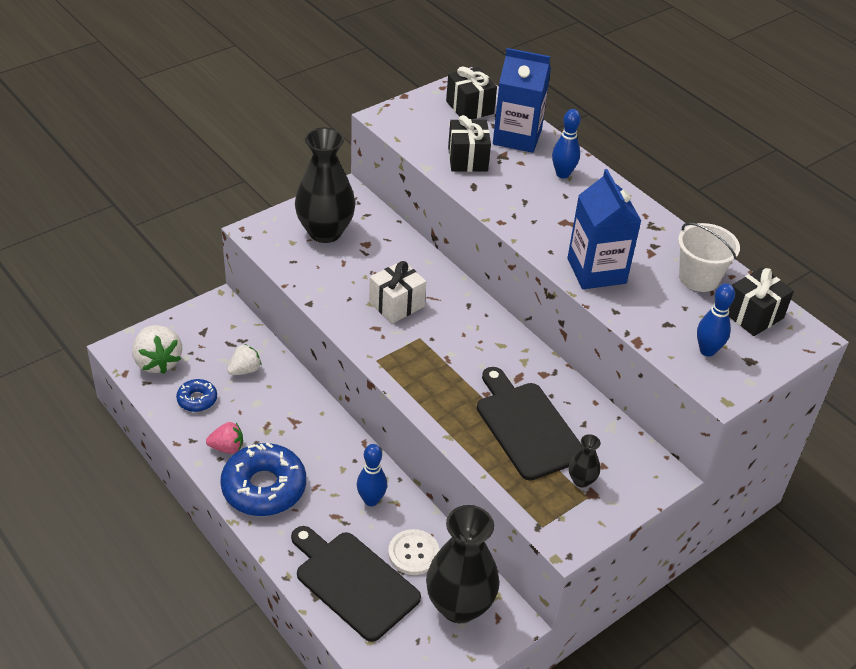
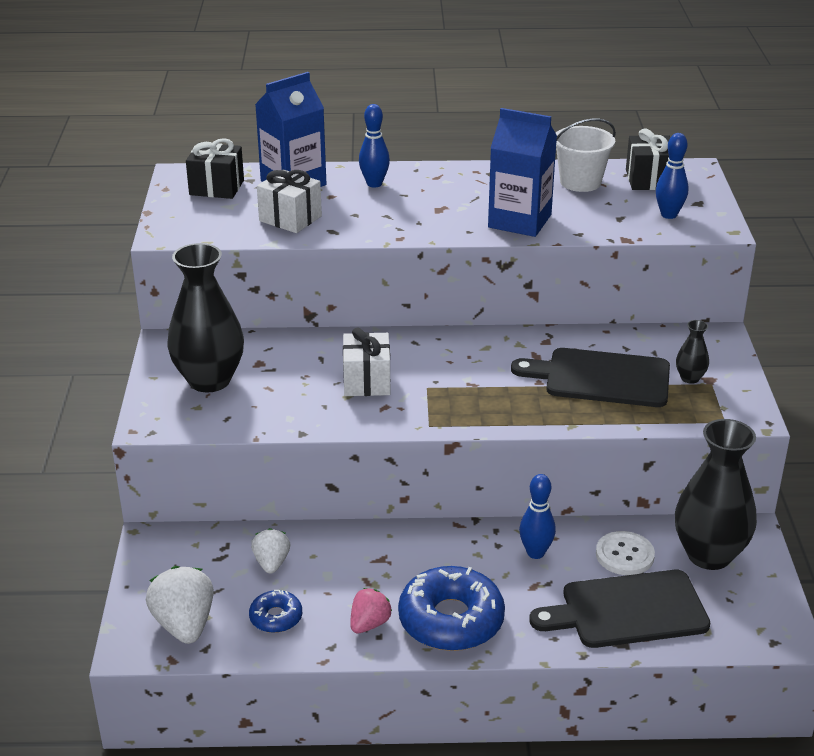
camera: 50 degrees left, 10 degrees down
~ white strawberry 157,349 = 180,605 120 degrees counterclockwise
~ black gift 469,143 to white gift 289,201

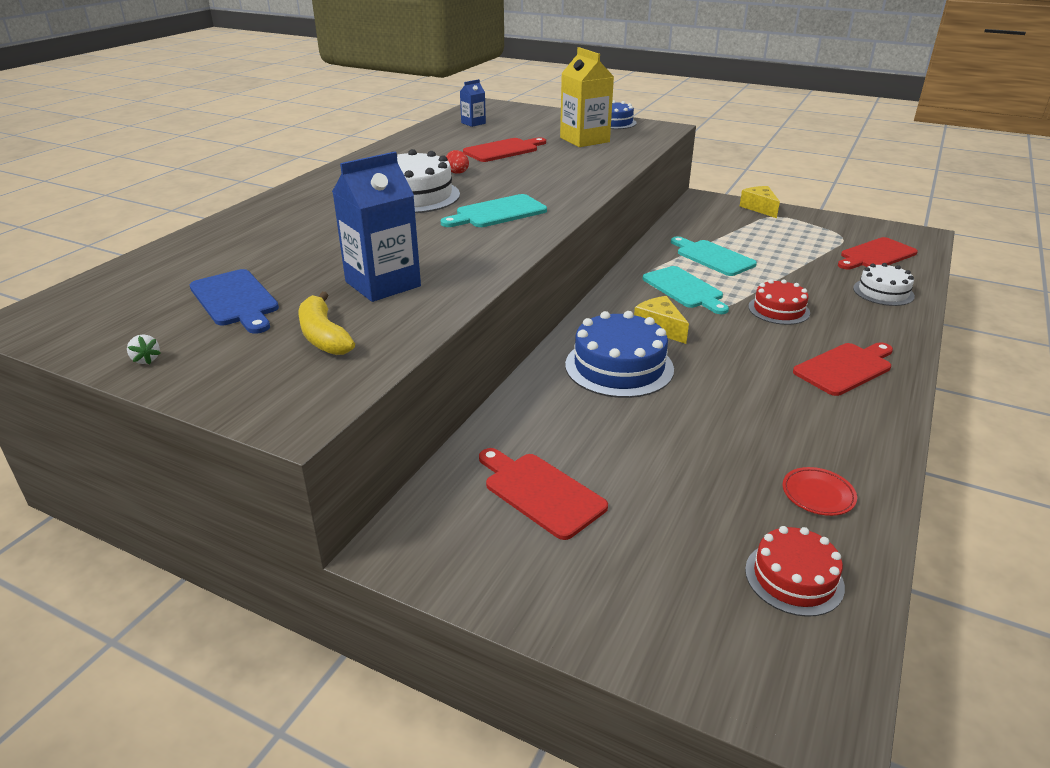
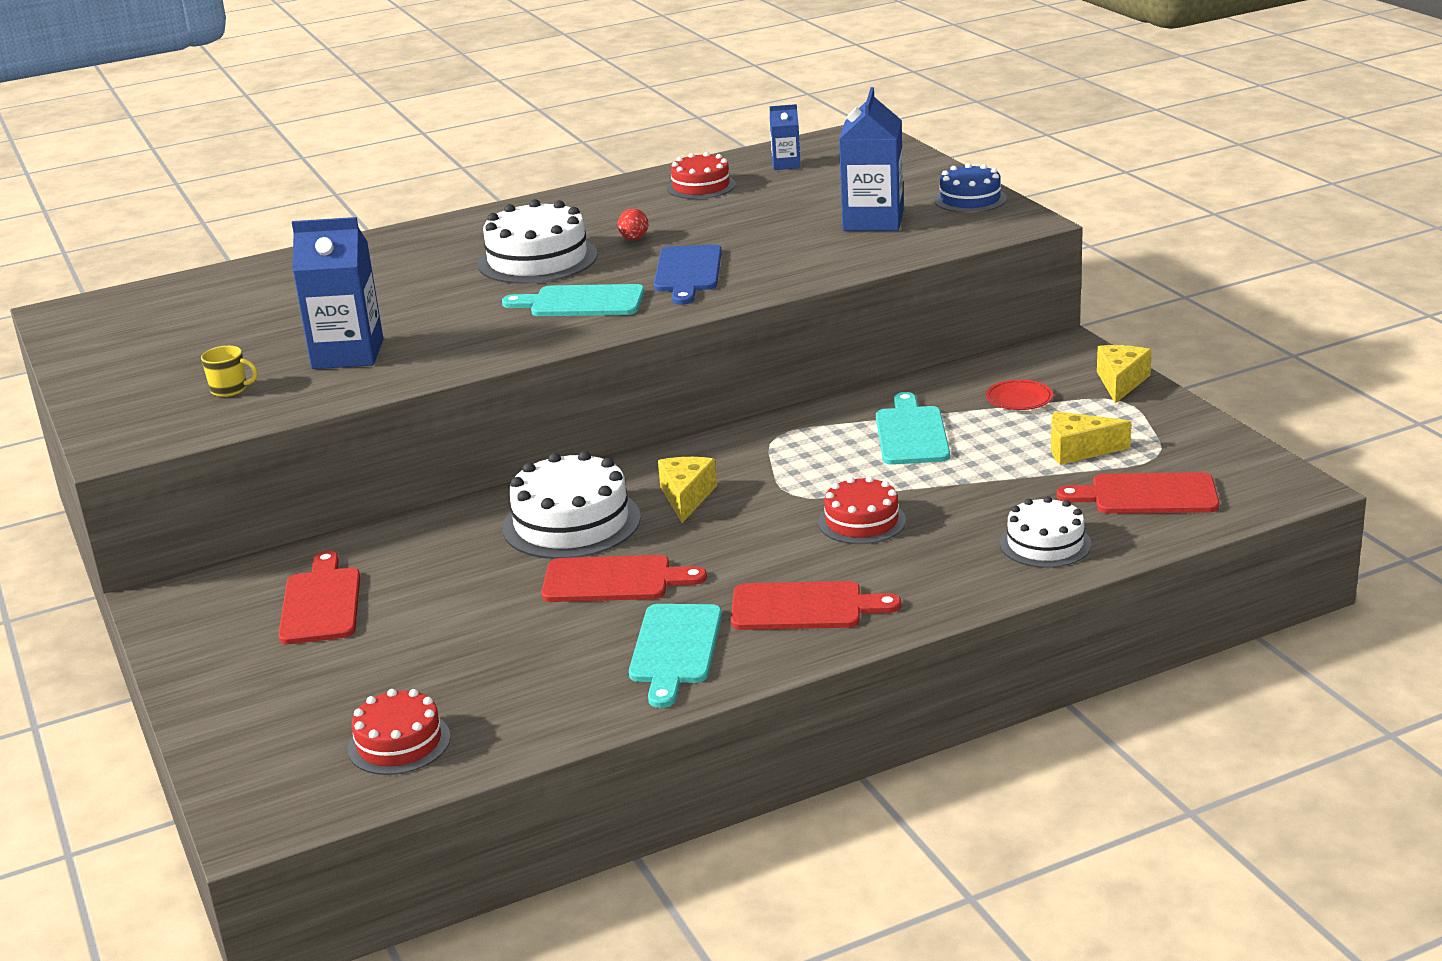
camera: 40 degrees right, 5 degrees down
~ yellow banana 326,323 to yellow mug 229,371
~ blue cake 619,354 to white cake 572,505
~ red cutting board 504,149 to 624,578
~ turquoise cutting board 686,290 to 675,656
~ blue cutting board 234,301 to 688,274
+ red cake 701,175
~ yellow carton 587,97 to blue carton 871,159
~ red plate 819,491 to 1019,394
+ yellow cheese 1091,438
- white strawberry 144,349

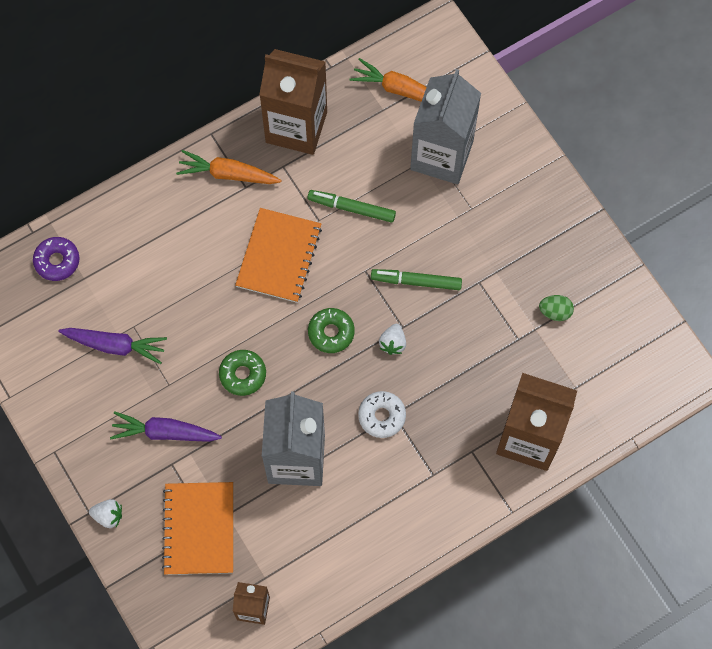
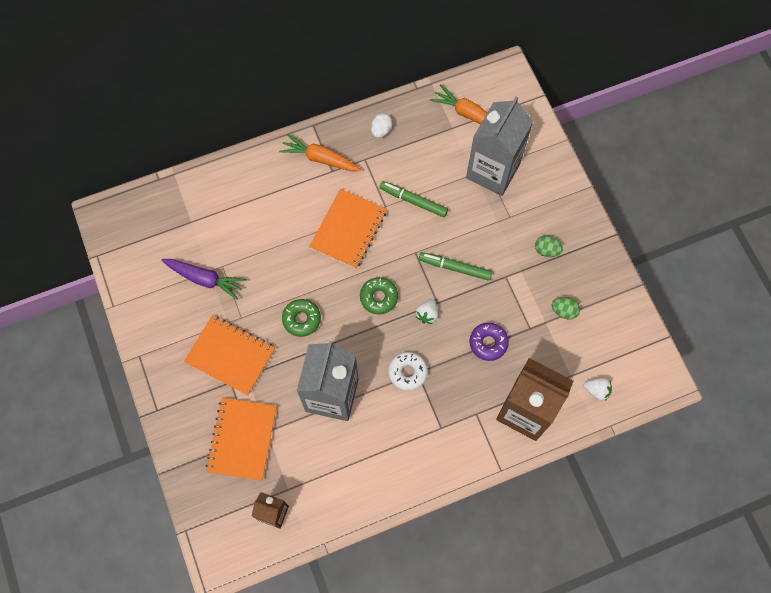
camera: 10 degrees right, 0 degrees up
~ purple carrot 166,426 to orange notebook 229,355
~ brown carton 293,102 to white egg 381,125
~ purple donut 56,259 to 489,342
+ green egg 549,246
~ white strawberry 105,513 to 598,389

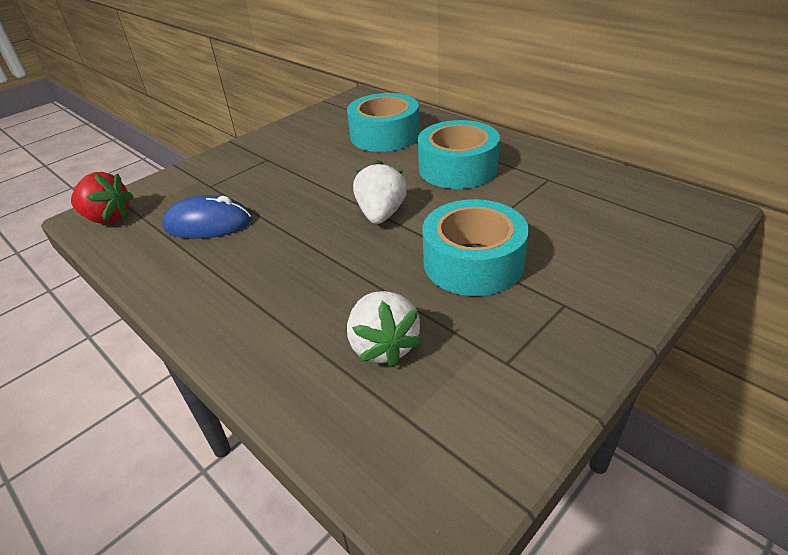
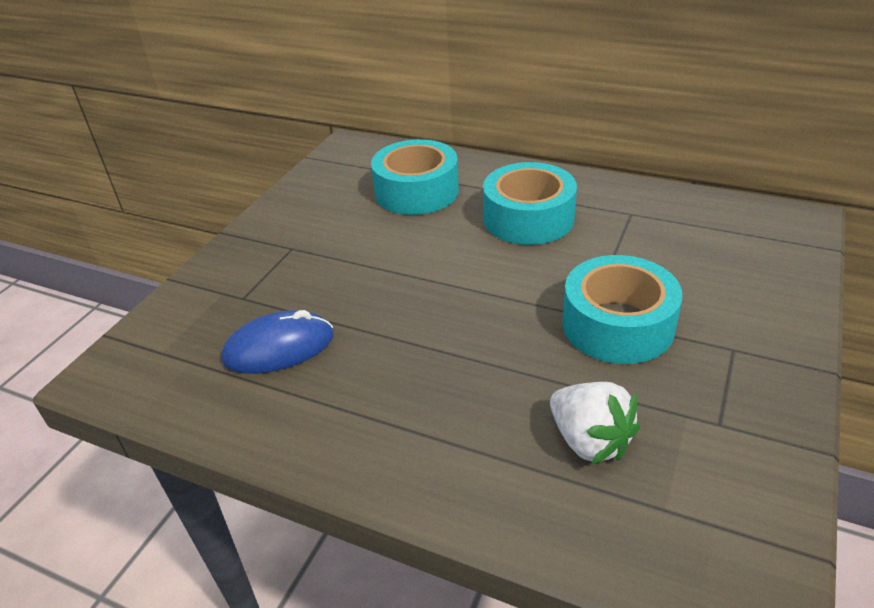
camera: 20 degrees left, 0 degrees up
- red strawberry 102,198
- white strawberry 380,192

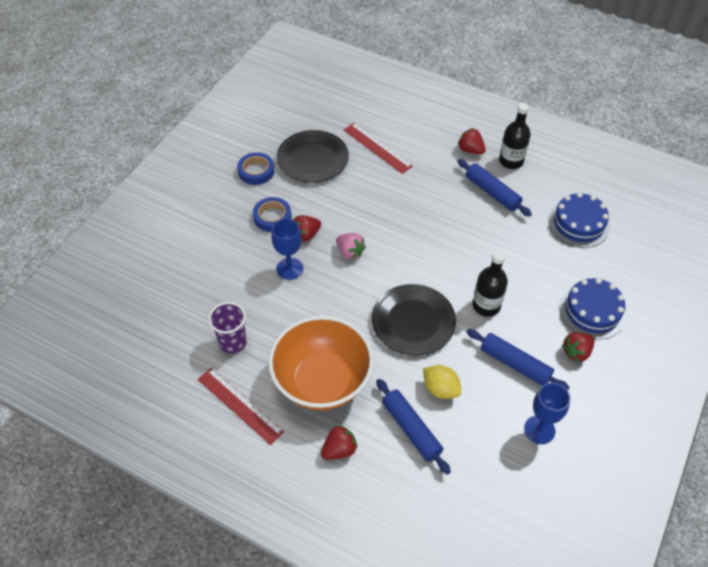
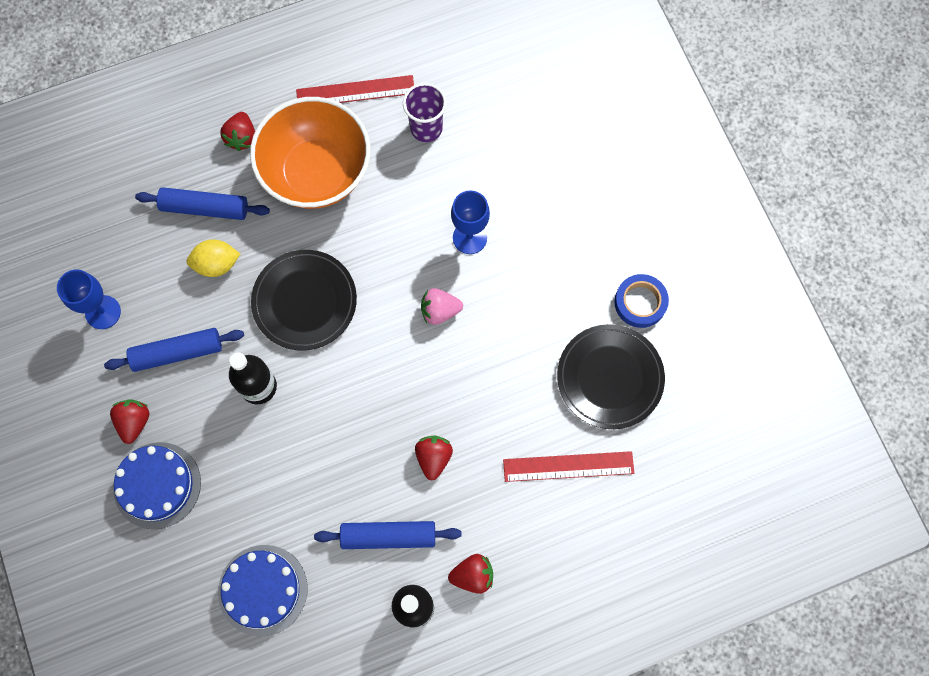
camera: 130 degrees right, 20 degrees up
~ red strawberry 307,228 to 434,457
- blue tape 272,214

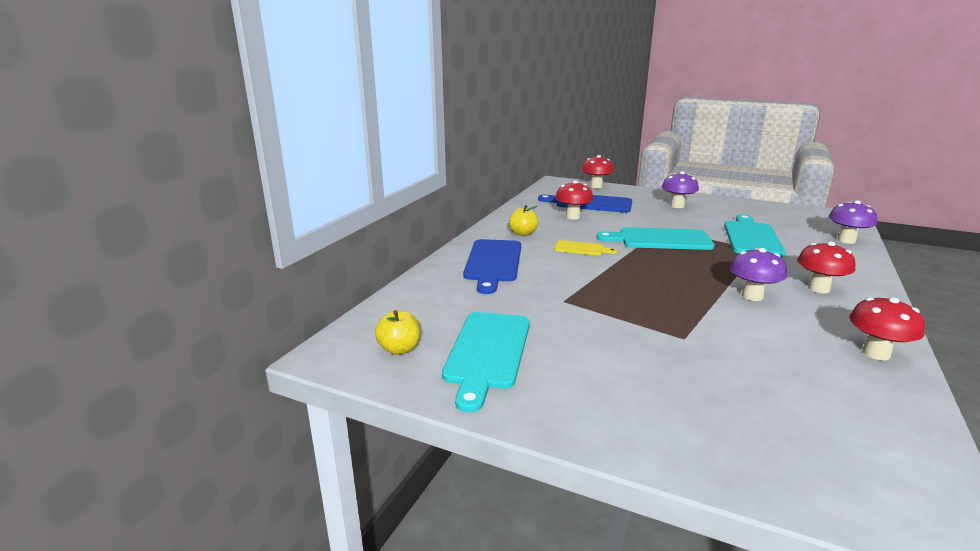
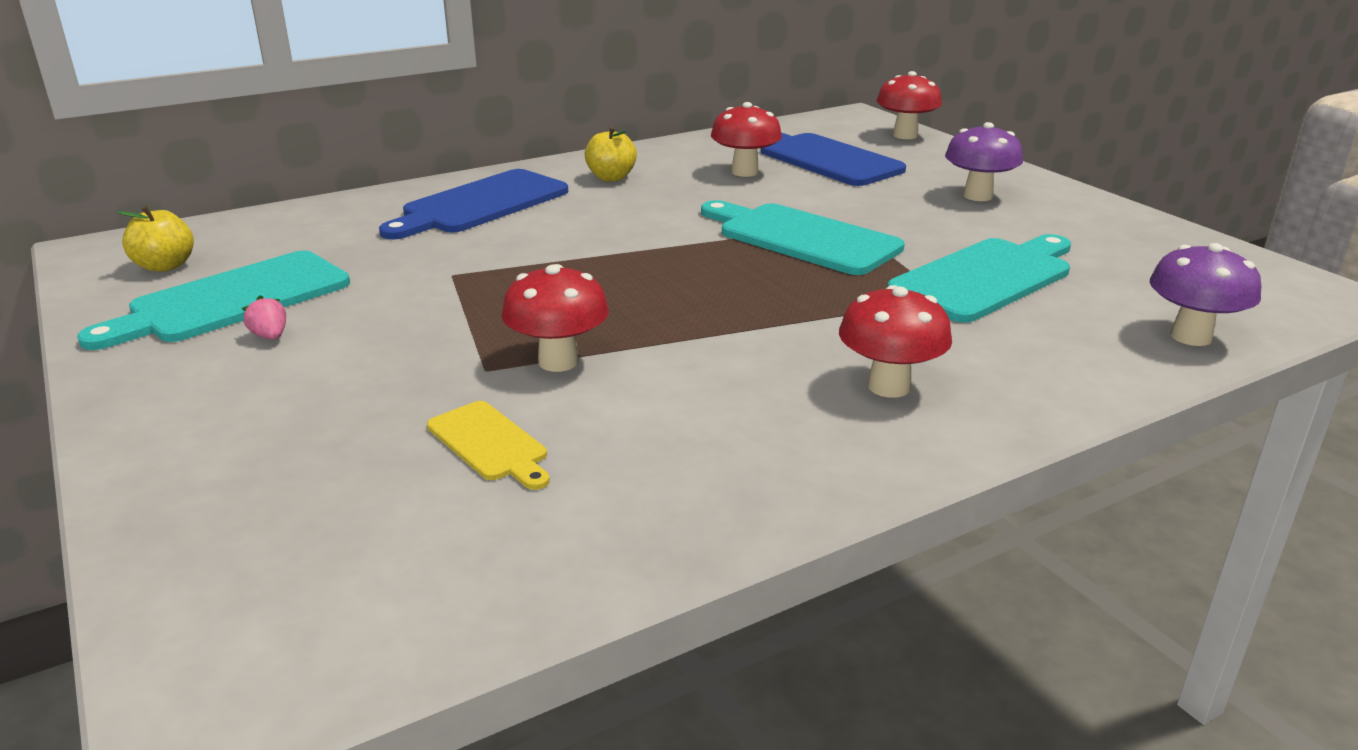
camera: 35 degrees right, 5 degrees up
+ pink strawberry 264,317
~ yellow cutting board 585,247 to 488,445
~ red mushroom 887,328 to 555,318
- purple mushroom 758,274

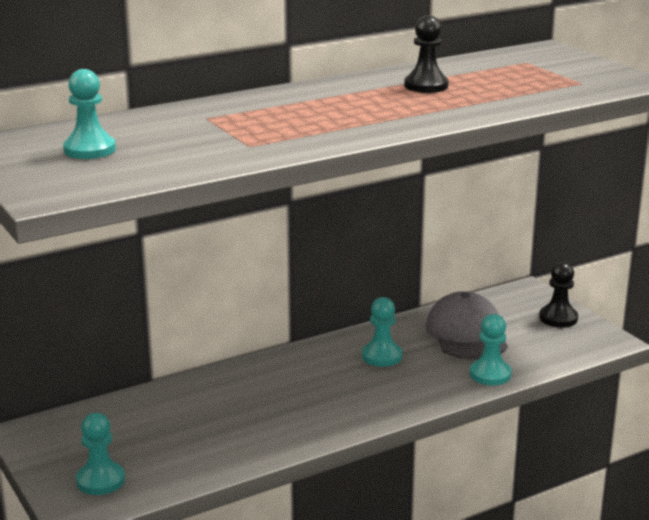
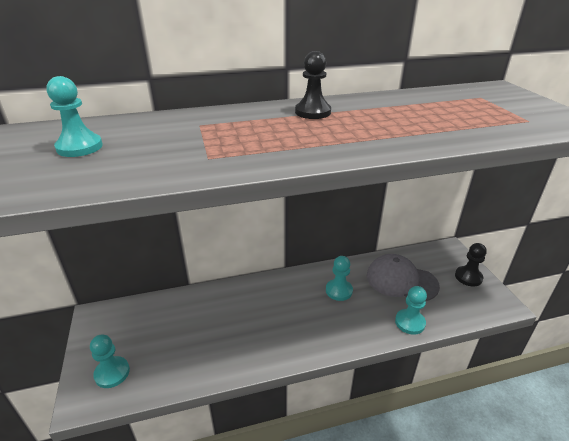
camera: 15 degrees right, 10 degrees up
~ black pawn 426,54 to 313,85
~ grey cap 467,325 = 403,277 75 degrees counterclockwise

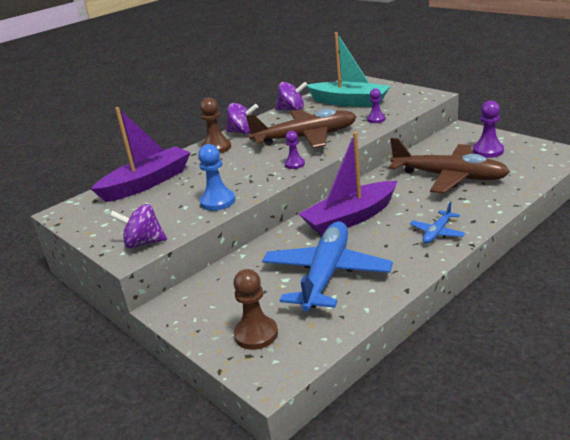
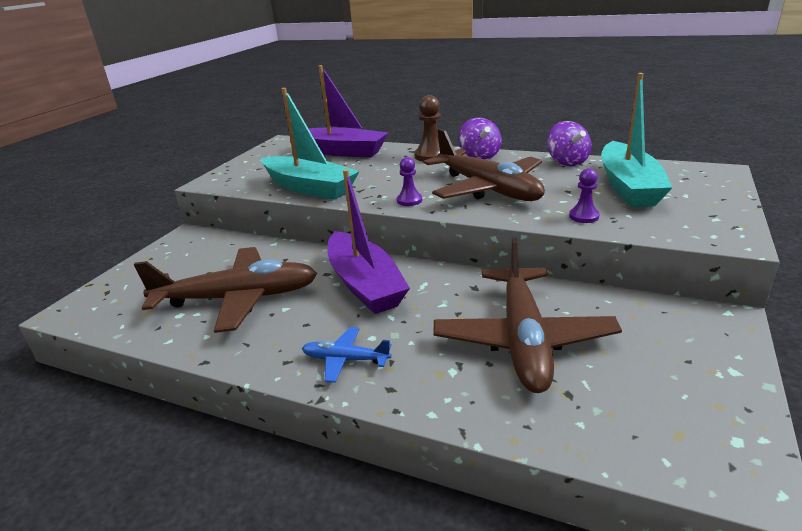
camera: 65 degrees right, 0 degrees up
~ blue plane 327,266 to brown plane 225,290
~ blue pawn 216,177 to turquoise boat 310,144
~ purple boat 348,183 = 369,241 150 degrees counterclockwise
- purple spinning top 138,226
- brown pawn 255,309
- purple pawn 488,129

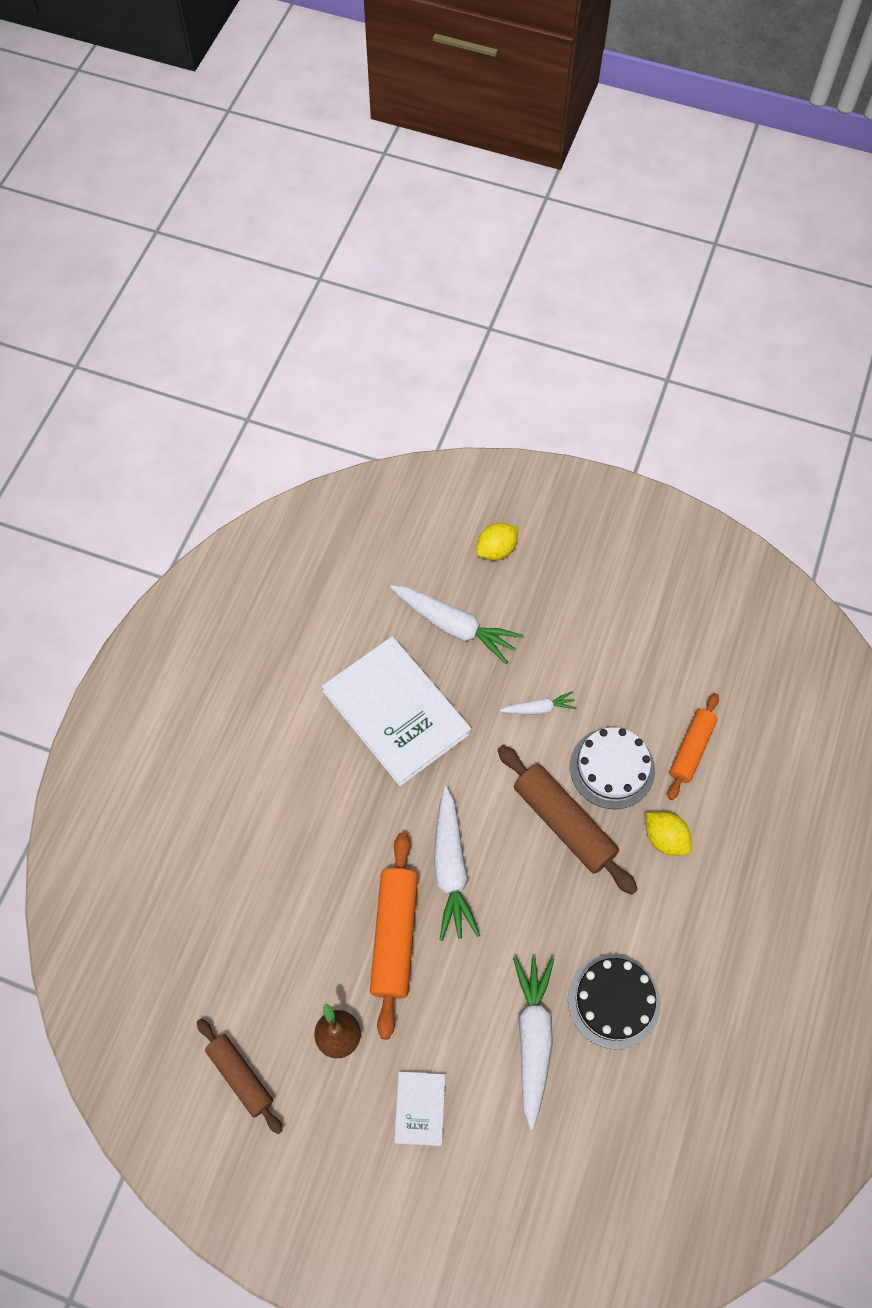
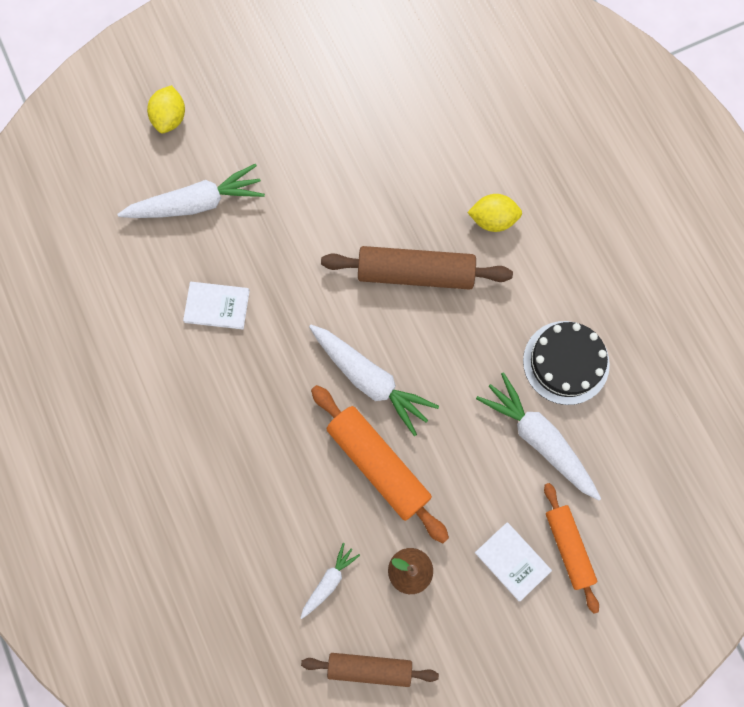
camera: 45 degrees left, 10 degrees up
~ white book 396,711 = 216,306 x0.46
~ white carrot 538,702 to 330,581
~ orange rolling pin 693,746 to 571,548
- white cake 612,768

